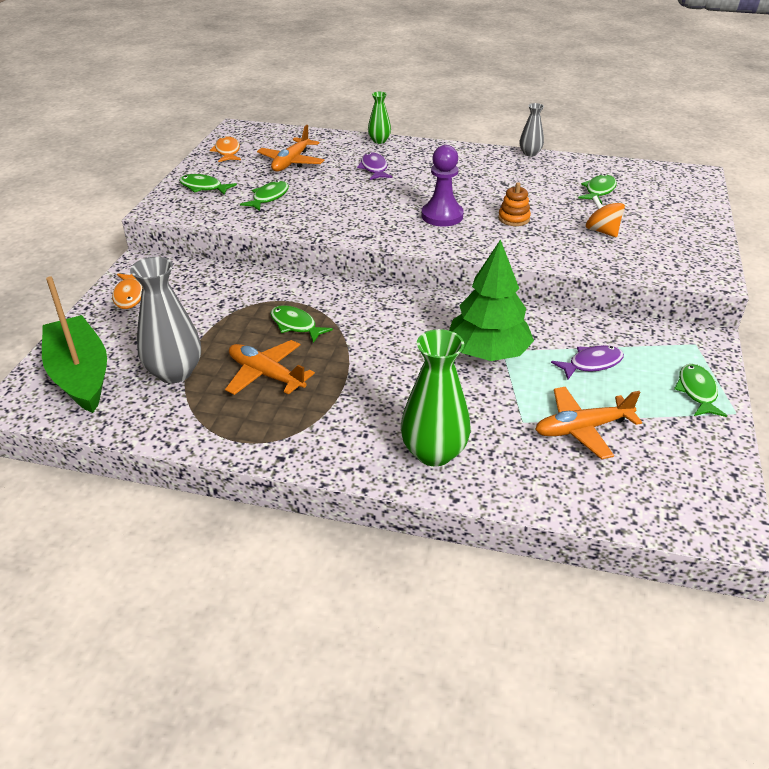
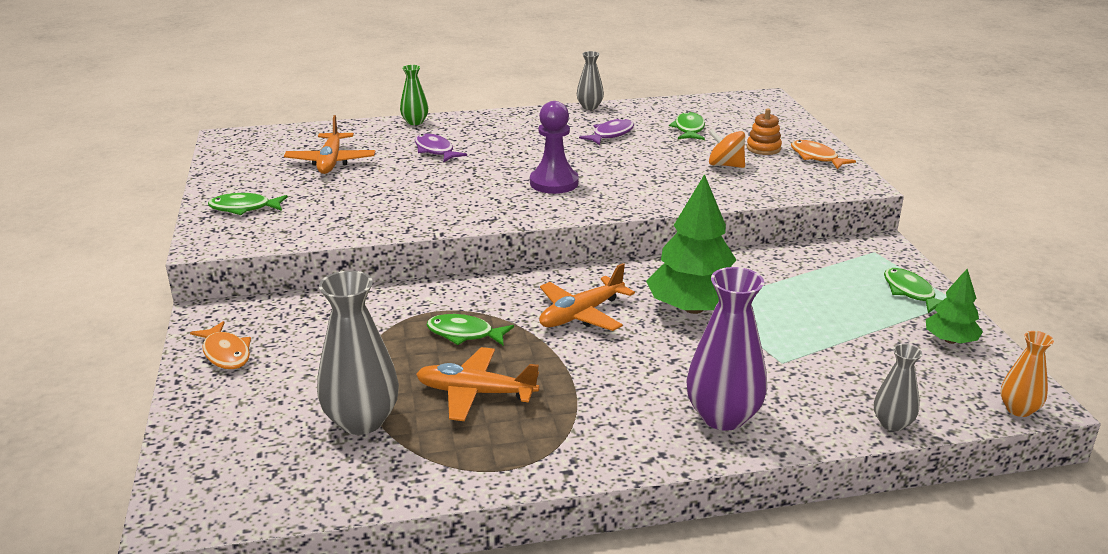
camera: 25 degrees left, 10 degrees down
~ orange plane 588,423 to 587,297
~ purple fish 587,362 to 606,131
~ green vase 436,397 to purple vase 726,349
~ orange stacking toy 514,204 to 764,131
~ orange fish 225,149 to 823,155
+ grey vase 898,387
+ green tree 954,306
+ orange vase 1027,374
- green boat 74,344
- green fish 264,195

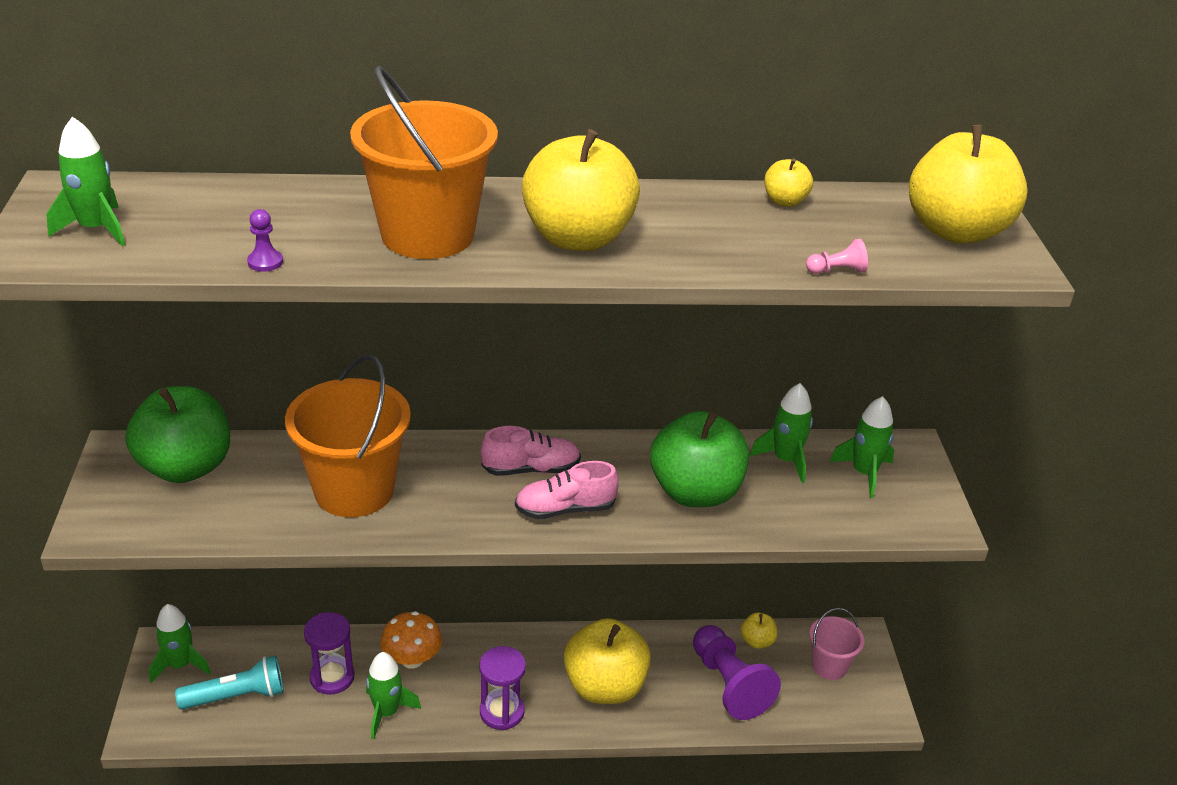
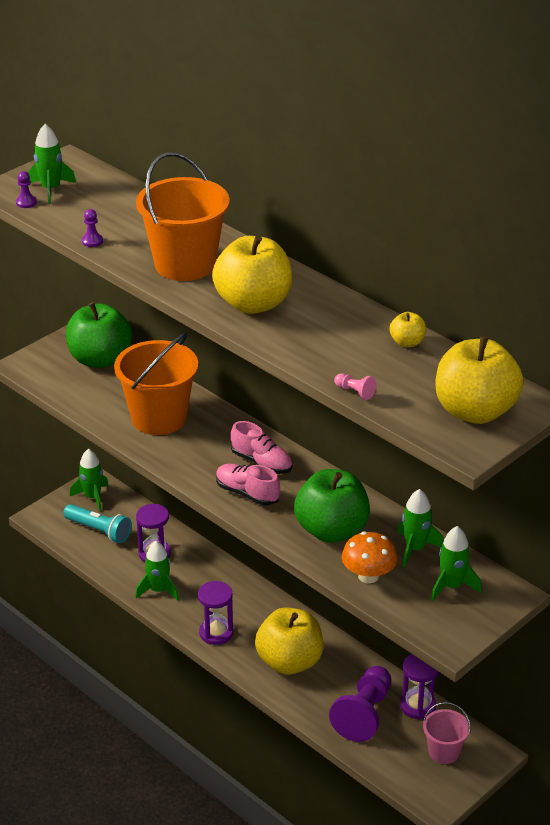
camera: 50 degrees right, 0 degrees up
+ purple pawn 26,189
~ orange mushroom 411,640 to 369,558
~ yellow apple 759,631 to purple hourglass 419,687

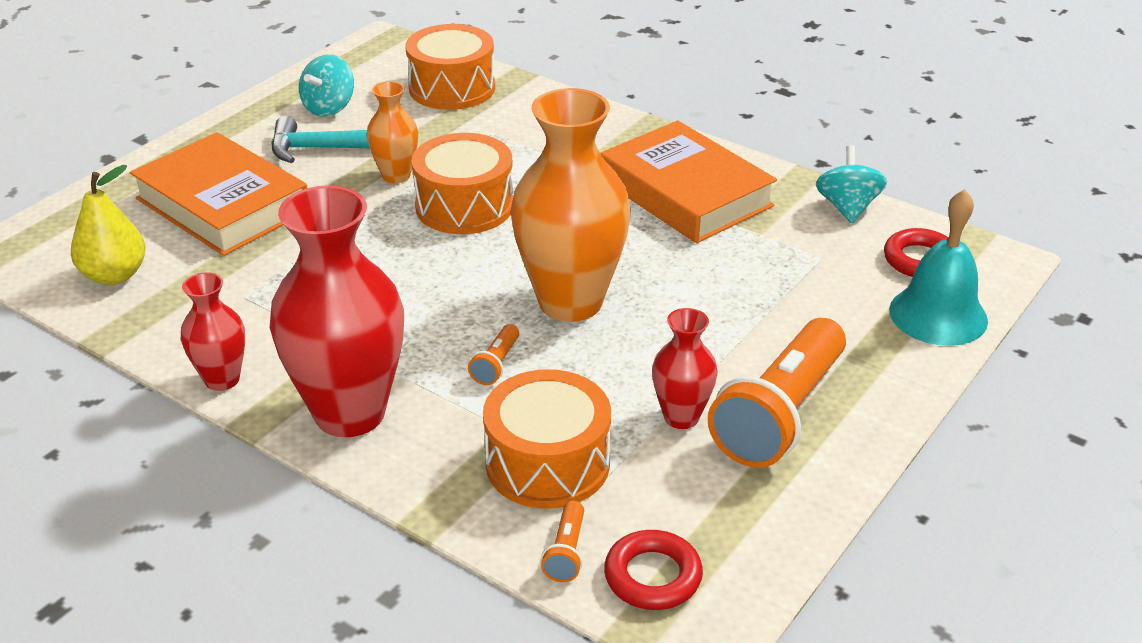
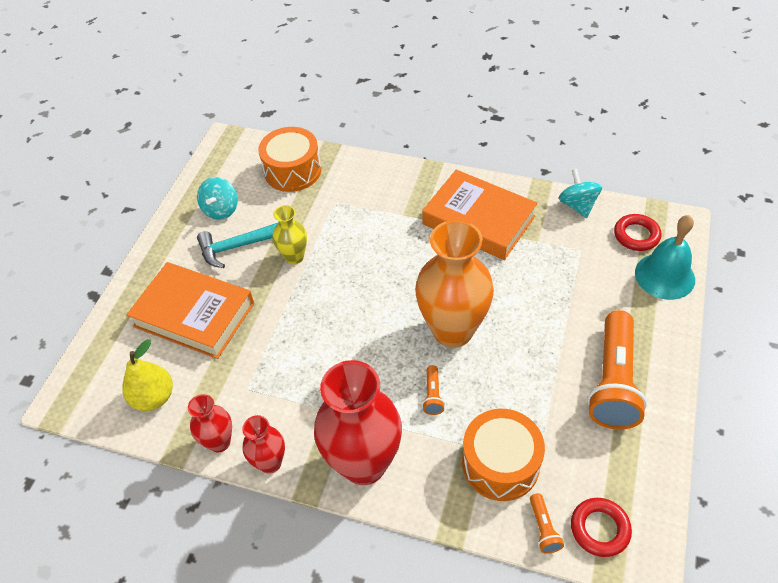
camera: 15 degrees left, 15 degrees up
~ red vase 684,368 to 210,423
~ orange vase 392,132 to yellow vase 290,234
- orange drum 462,183

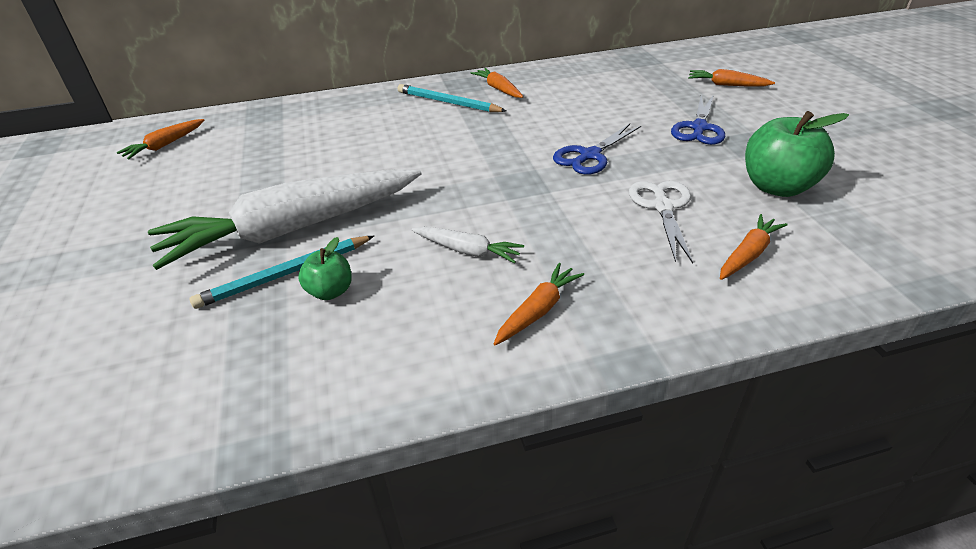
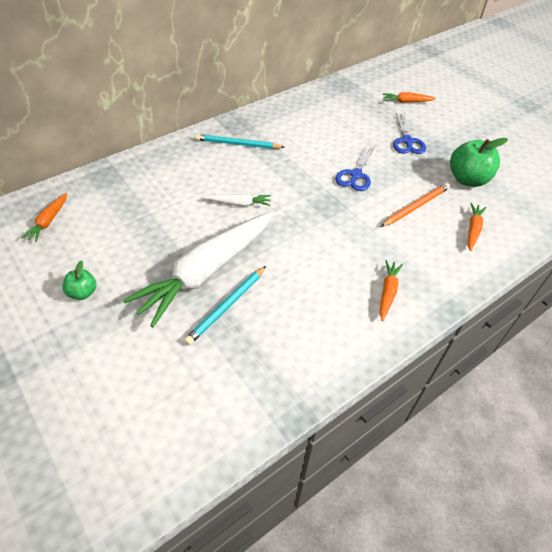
camera: 25 degrees left, 10 degrees up
~ green apple 325,268 to 79,280
~ white carrot 467,245 to 237,200
~ white scissors 661,222 to orange pencil 415,205
- orange carrot 497,83

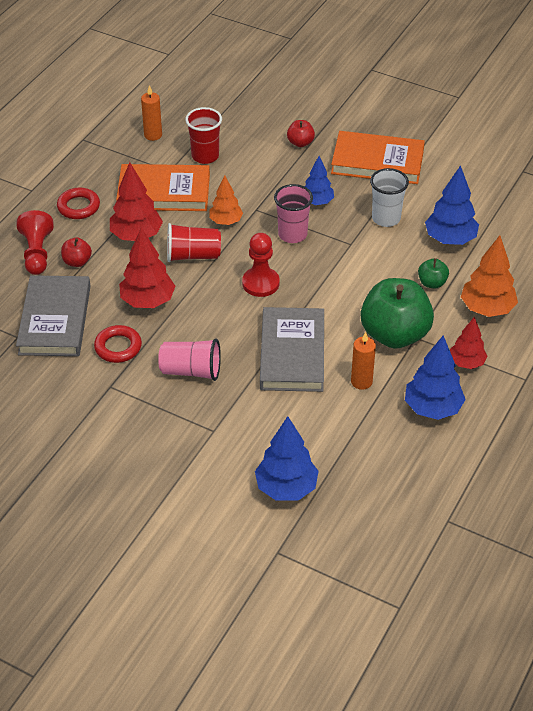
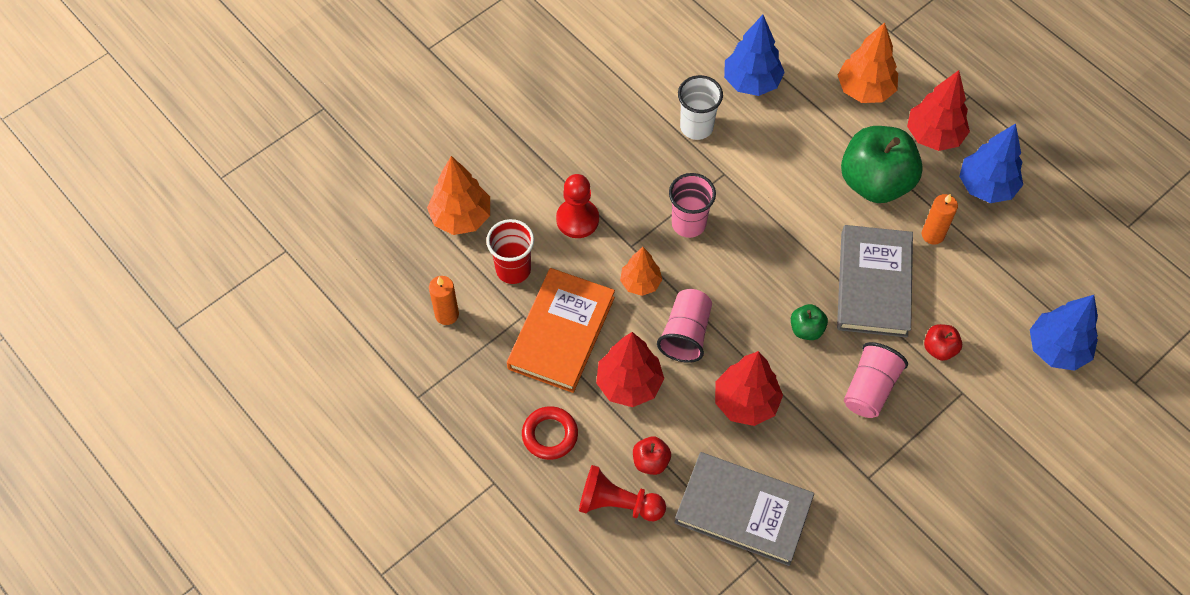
camera: 70 degrees left, 15 degrees up
+ orange tree 458,195
~ red pawn 261,265 to 577,206
~ red cup 194,242 to pink cup 684,326
~ green apple 433,273 to 809,322
~ grey book 292,349 = 875,281 75 degrees clockwise
~ red tree 468,342 = 938,110 x1.55
~ red apple 301,133 to 943,342
- red ring 118,344
- blue tree 319,180
- orange book 378,157

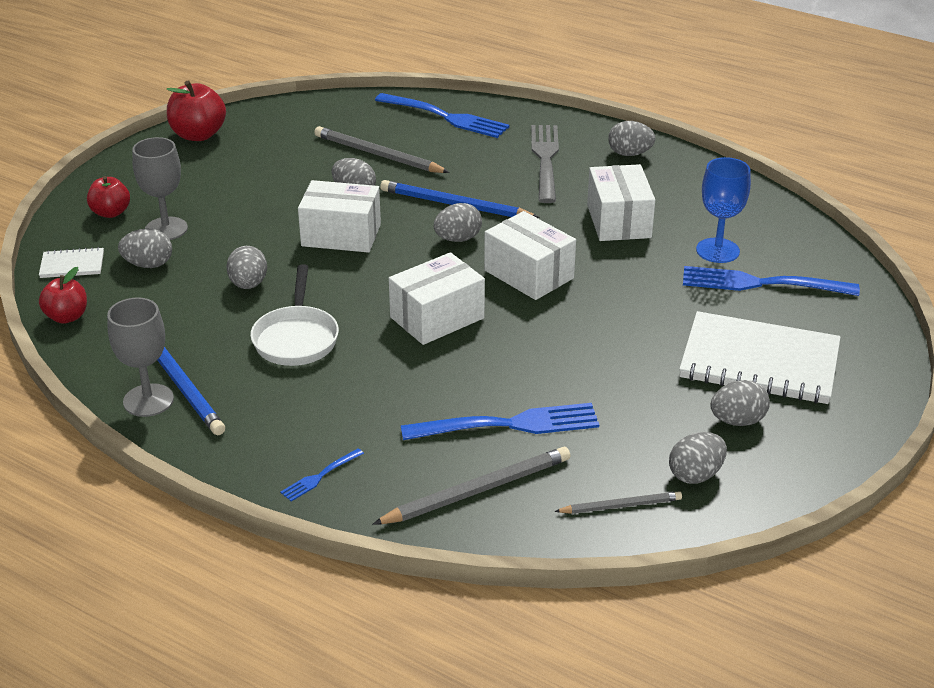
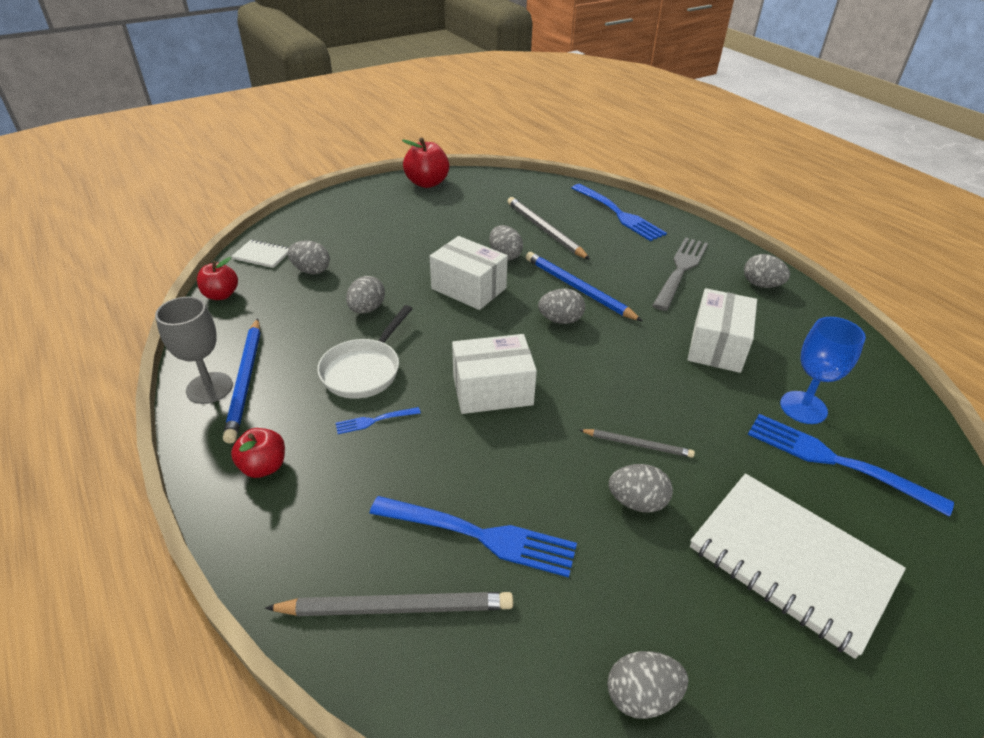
camera: 25 degrees right, 5 degrees up
~ red apple 108,197 to 258,453
~ blue fork 322,475 to 378,420
~ grey pencil 618,502 to 637,443
~ grey egg 740,403 to 641,488
- grey goblet 160,188
- white box 530,255

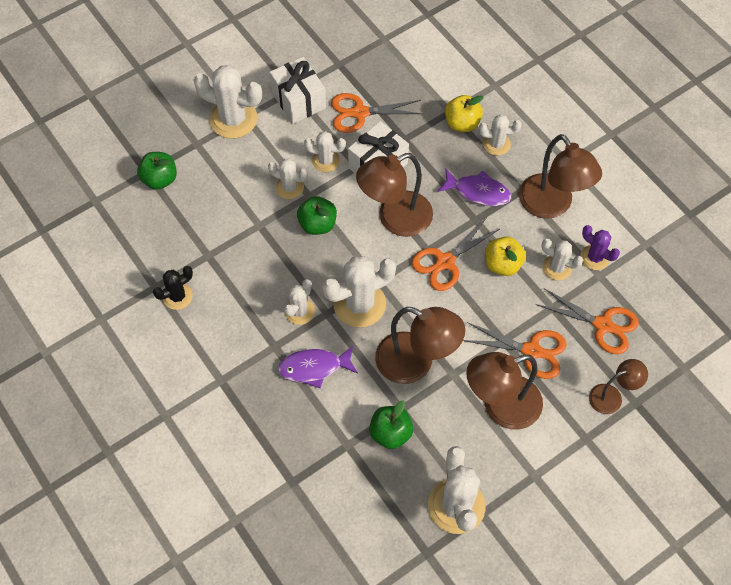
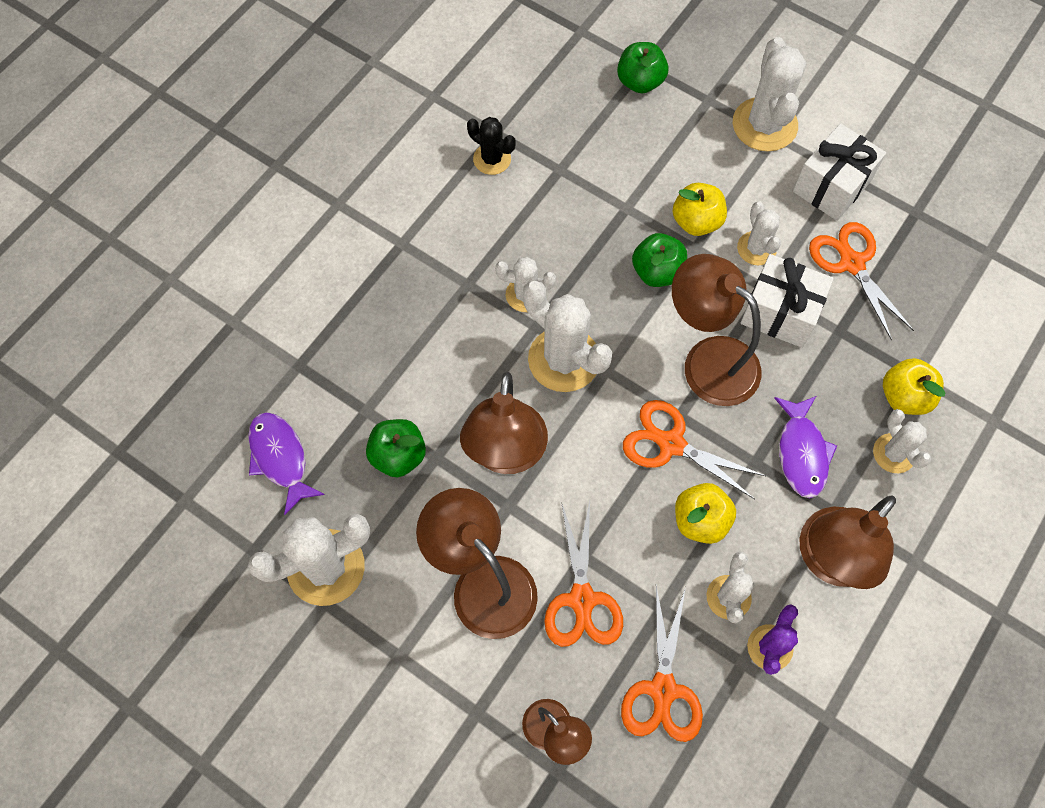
camera: 70 degrees right, 5 degrees up
~ purple fish 318,366 to 286,463
~ white cactus 288,179 to yellow apple 700,209

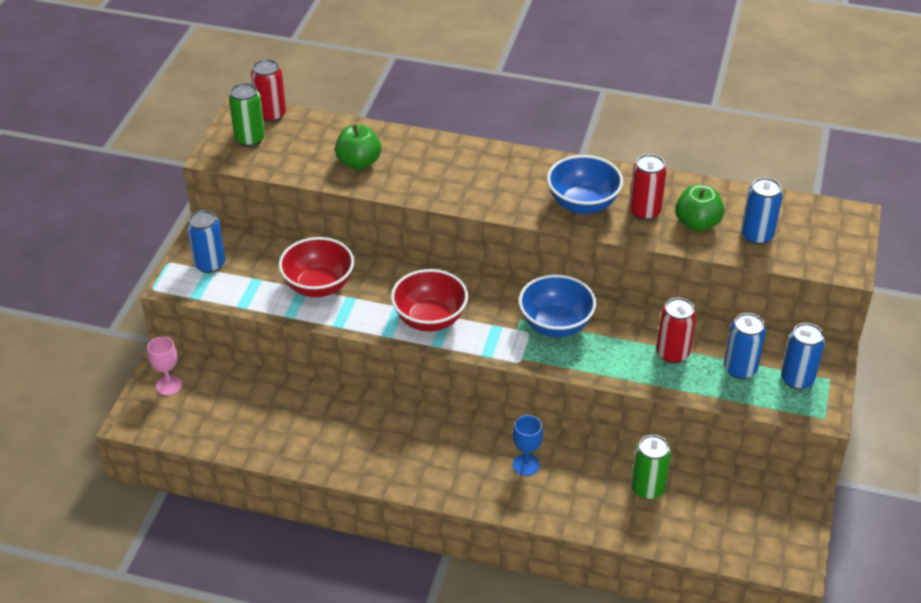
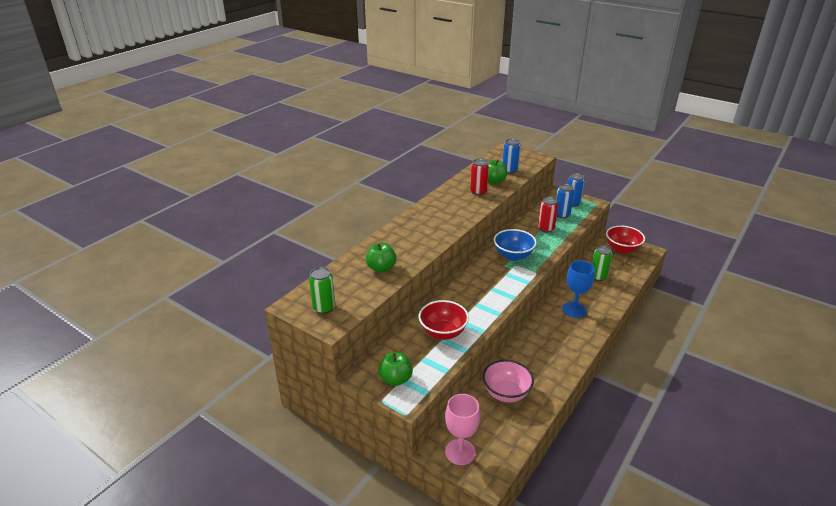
camera: 70 degrees left, 10 degrees down
~ blue can 206,241 to green apple 395,369
~ pink goblet 165,366 = 462,429 x1.60
+ pink bowl 508,381
~ blue goblet 528,445 = 578,289 x1.60
~ red bowl 429,300 to 625,239
- red can 268,90
- blue bowl 585,184

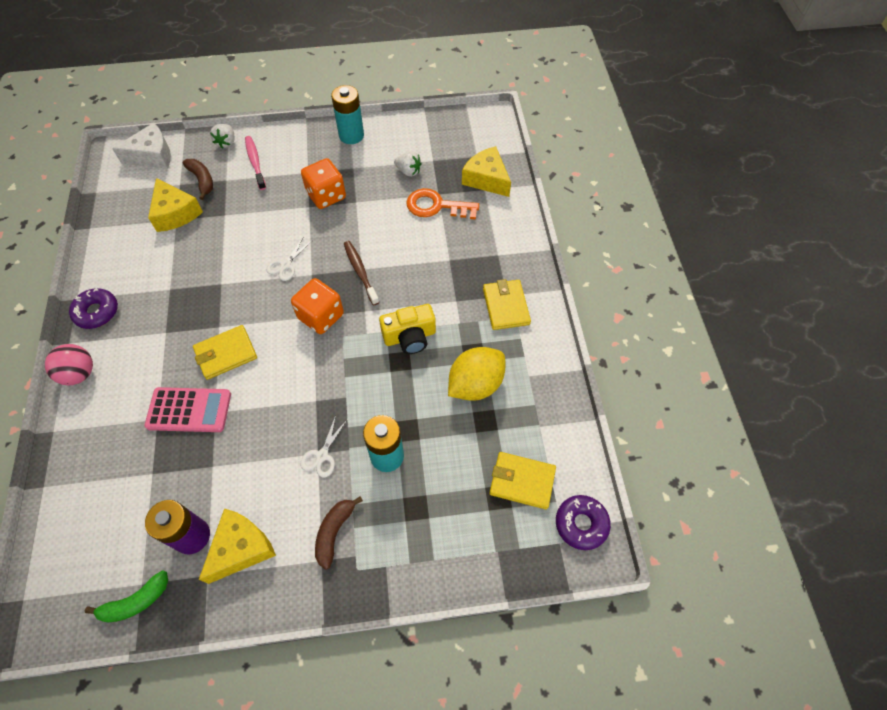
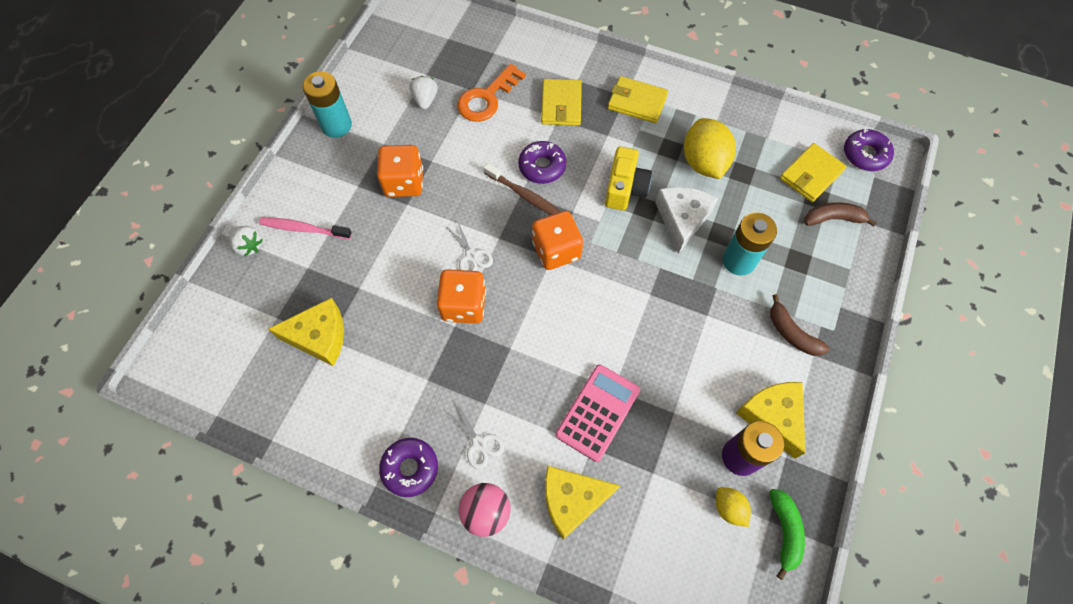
camera: 60 degrees left, 5 degrees up
~ white strawberry 408,164 = 424,93 60 degrees counterclockwise
+ orange dice 461,296
~ white scissors 324,446 to 474,436
~ brown toothbrush 361,273 = 522,189 150 degrees counterclockwise
+ purple donut 542,162
~ yellow wallet 225,352 to 561,102
~ yellow cheese 486,171 to 582,503
~ white cheese 141,146 to 686,220
+ yellow lemon 733,507
~ brown banana 197,179 to 840,214

